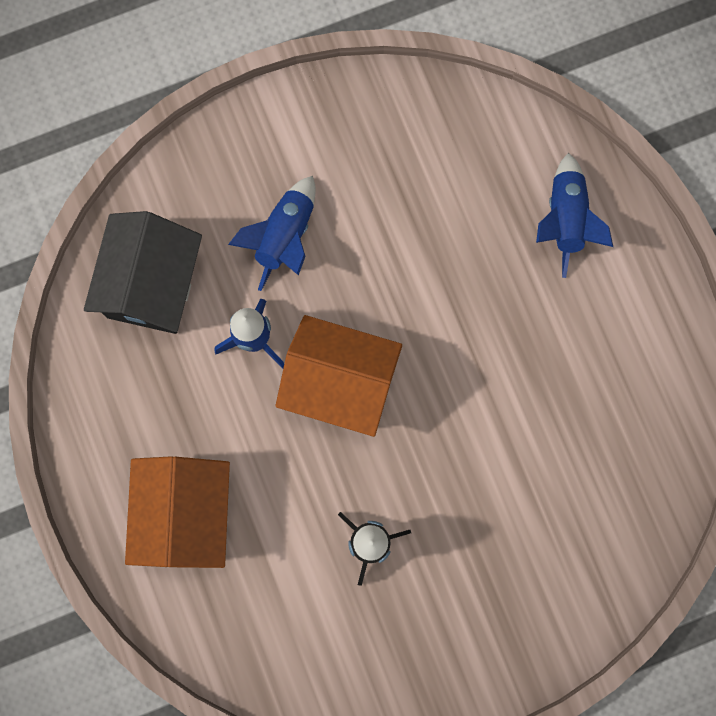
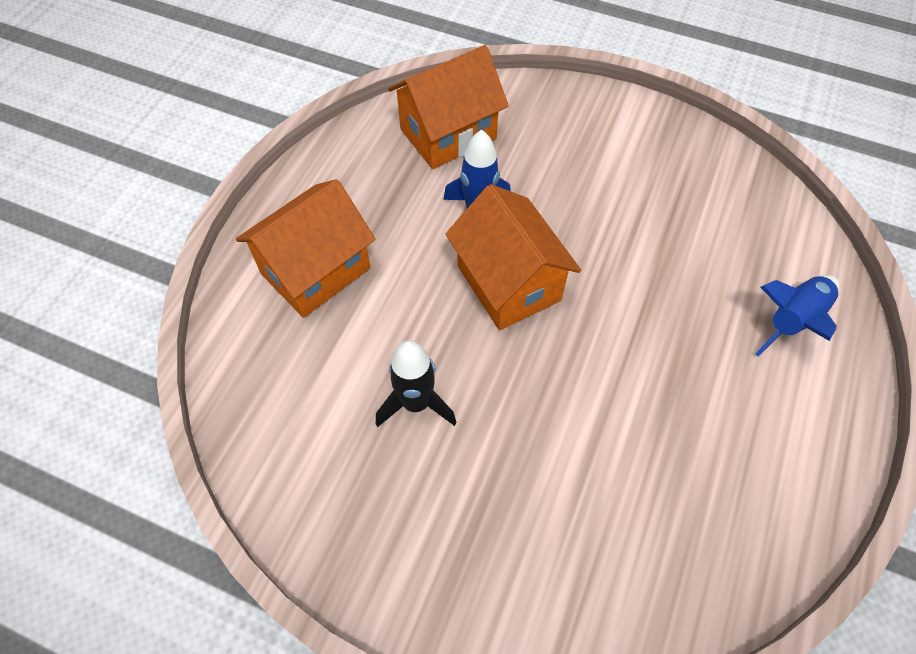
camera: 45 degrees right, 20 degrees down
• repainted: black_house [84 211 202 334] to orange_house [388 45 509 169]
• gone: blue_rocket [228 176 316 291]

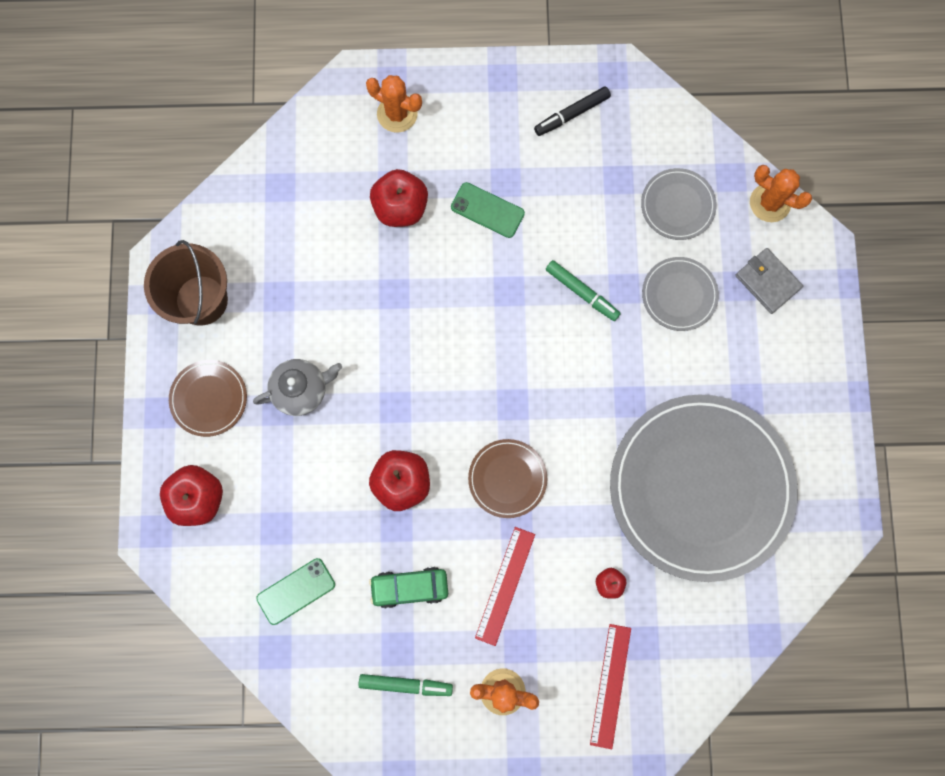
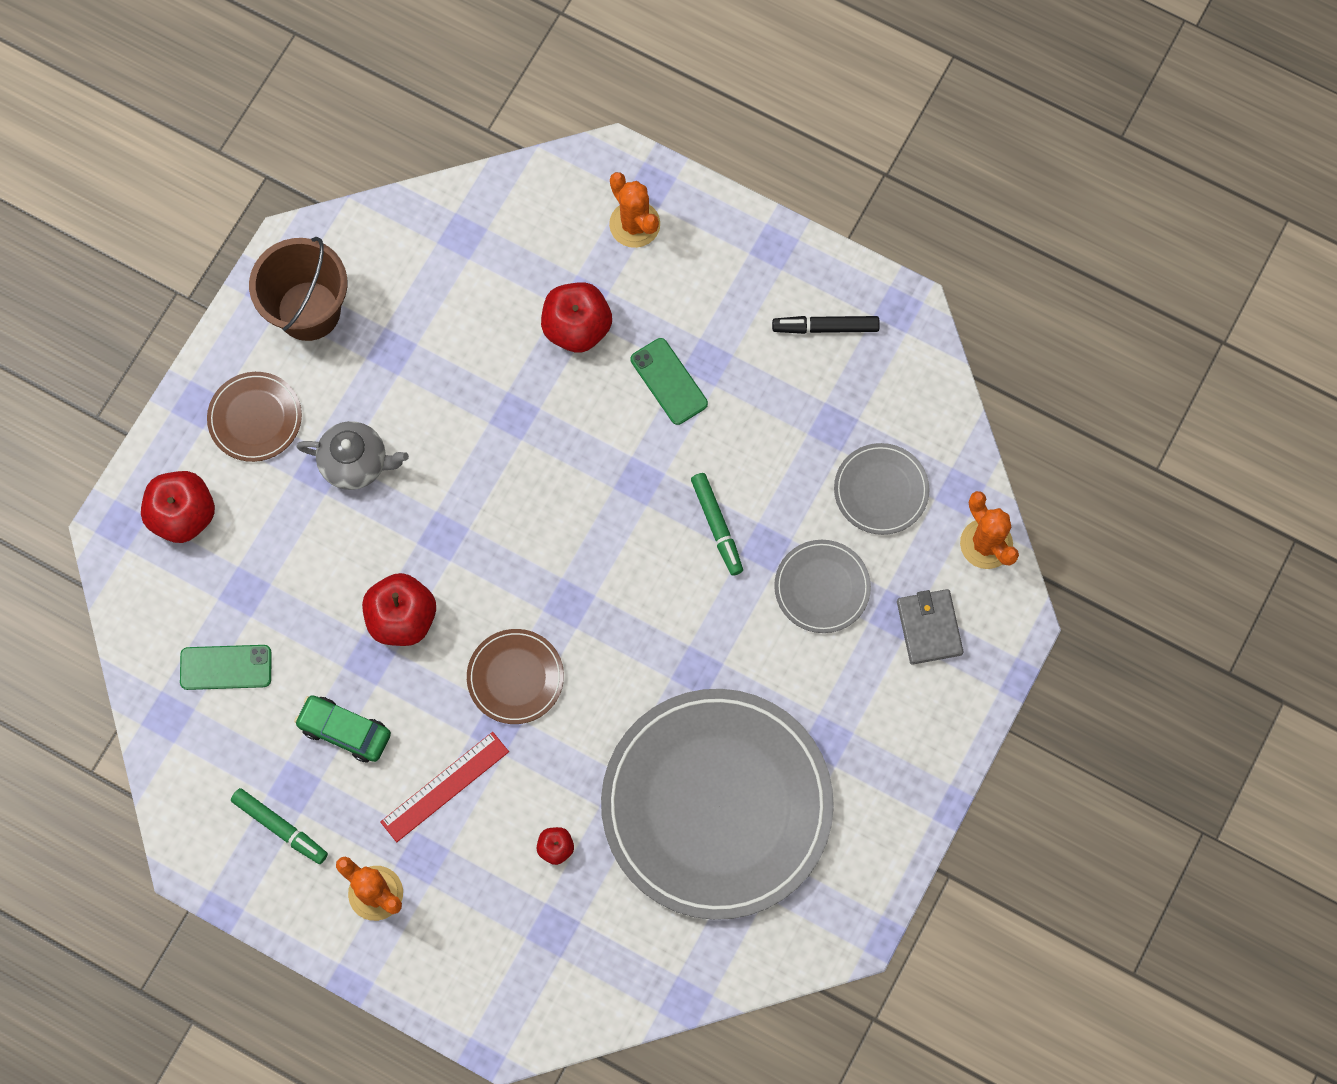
camera: 30 degrees right, 5 degrees down
• gone: red_ruler [590 624 631 749]

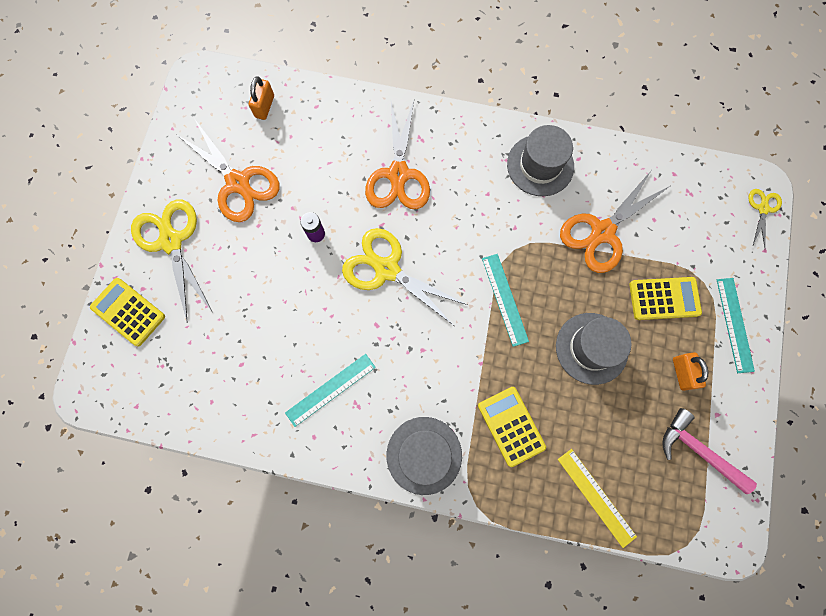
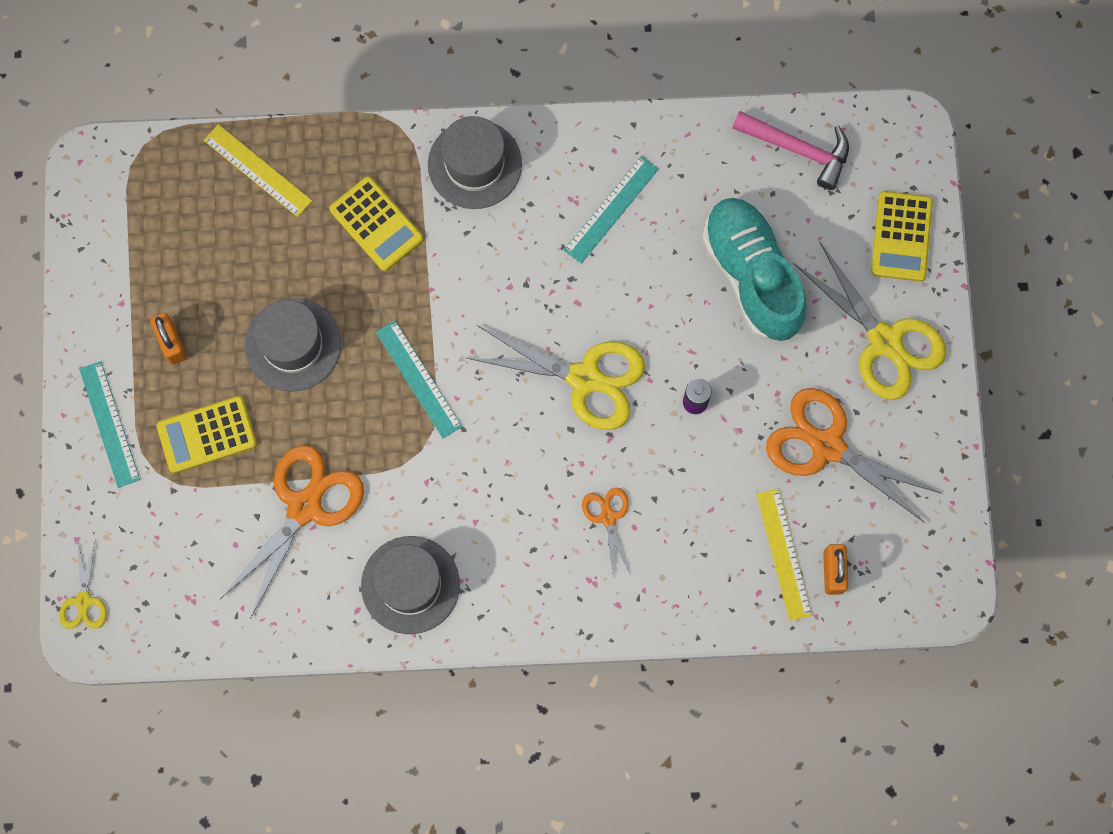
camera: 165 degrees right, 0 degrees up
• scaled: orange_scissors [365 101 430 209] = [582 488 630 573] x0.50
• new: turquoise_shoe [702 198 807 341]
• shifted: pink_hammer [662 408 757 494] to [732 111 849 190]
• new: yellow_ruler [757 489 812 621]
• rotated: yellow_calculator [90 278 165 346] = [871 191 933 282] 75 degrees clockwise

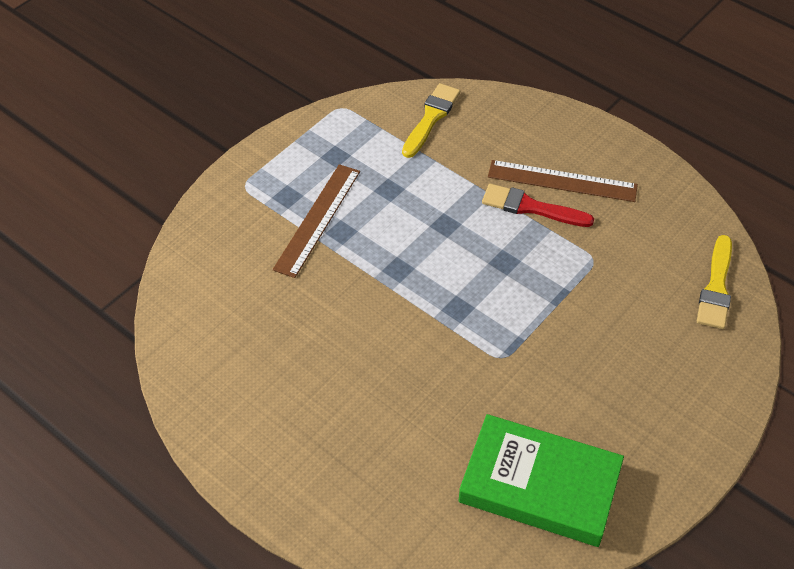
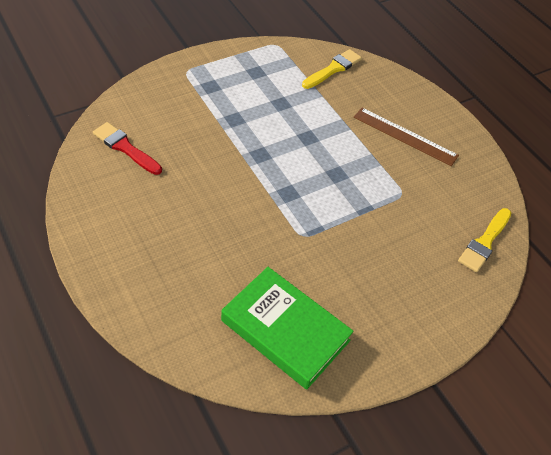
camera: 15 degrees right, 0 degrees up
• shifted: red_brush [482 184 594 227] to [93 122 162 175]
• gone: brown_ruler [273 164 360 278]

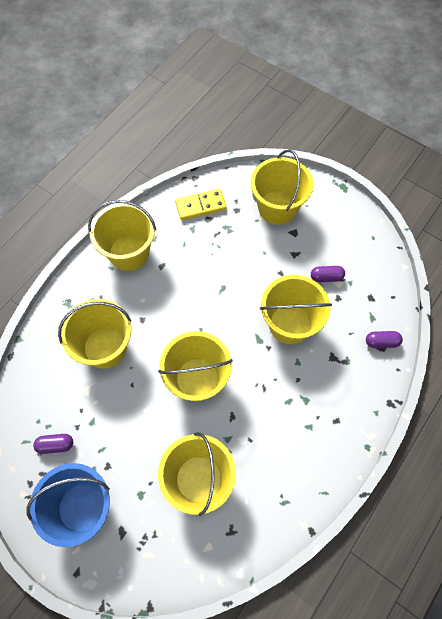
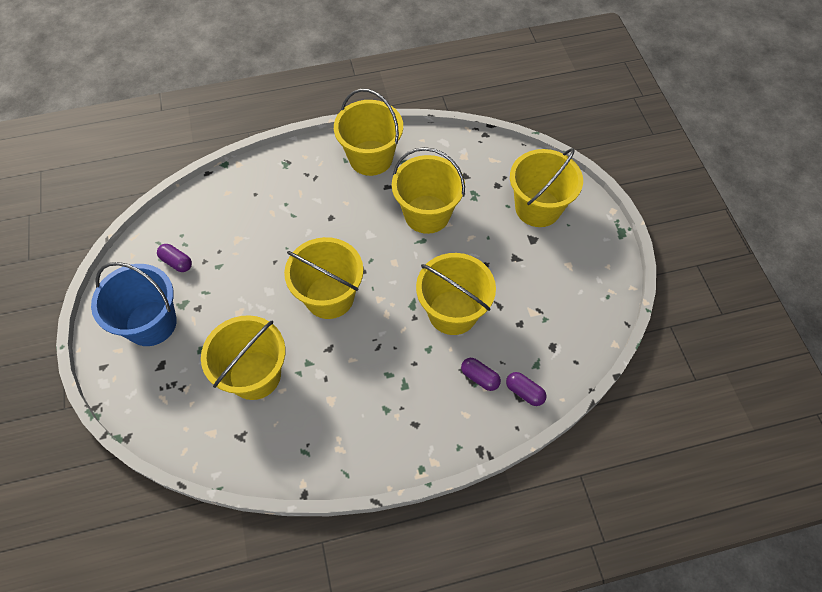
camera: 40 degrees right, 5 degrees down
• shifted: yellow_bucket [58 299 131 369] to [392 147 465 234]
• shifted: purple_capsule [311 266 345 282] to [461 358 501 391]
• gone: yellow_domino [175 189 227 220]

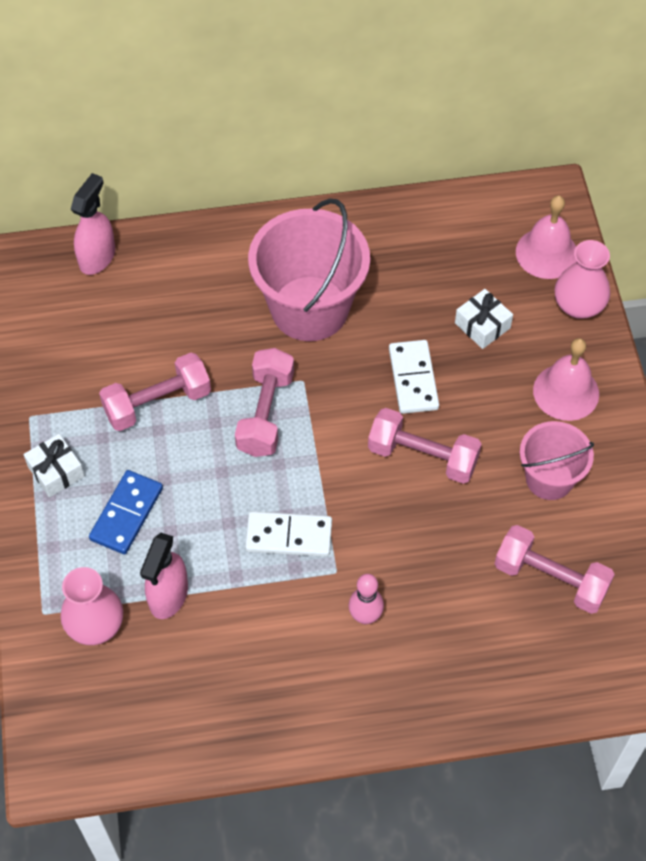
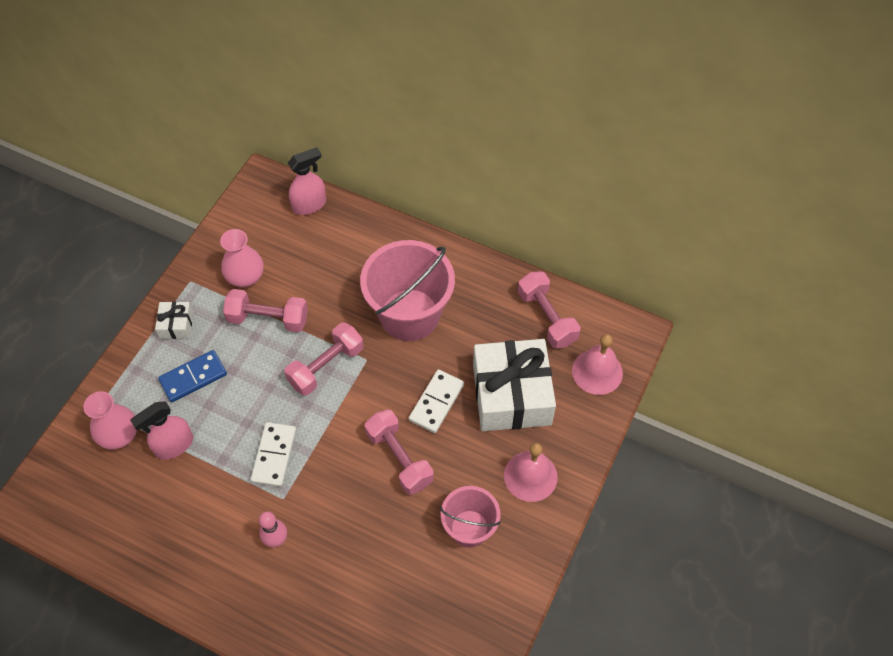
camera: 35 degrees right, 0 degrees up
• shifted: pink_vase [555 240 610 319] to [220 229 263 287]
• rotated: white_domino [245 511 332 557] = [250 422 296 487] 60 degrees clockwise
• scaled: white_gift [455 289 513 349] = [473 339 556 431] x2.25
• shifted: pink_dumbbell [495 525 615 614] to [518 271 581 349]

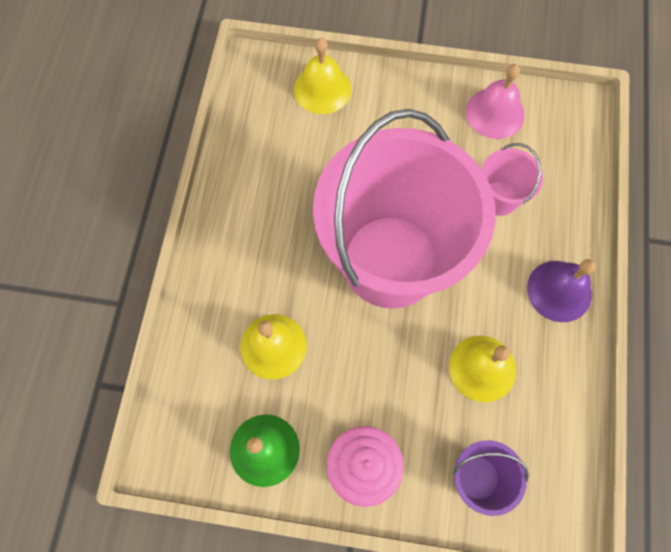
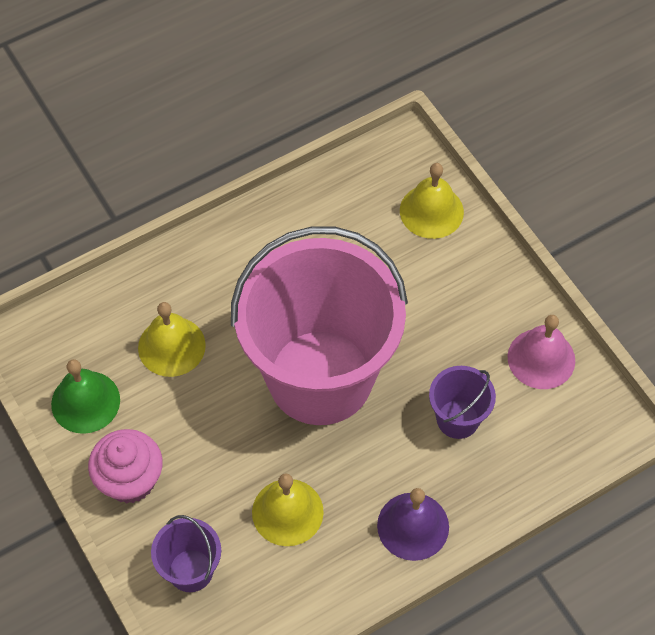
camera: 50 degrees right, 10 degrees down
• repainted: pink_bucket [482 143 543 216] to purple_bucket [429 366 496 439]

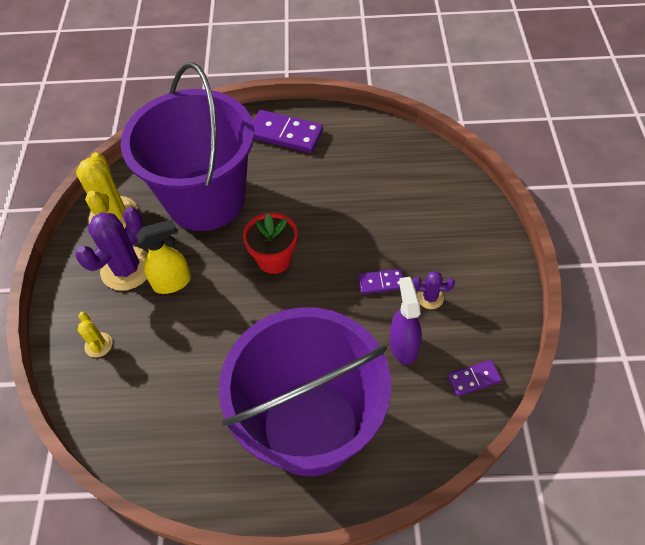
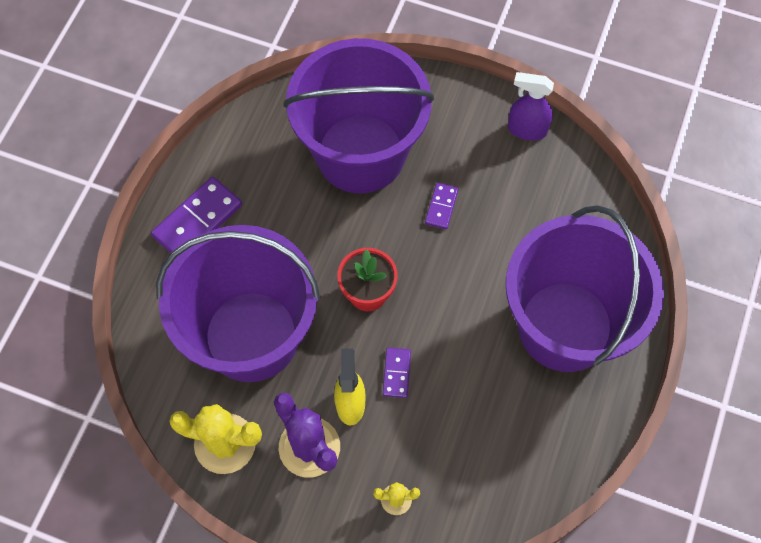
camera: 70 degrees left, 10 degrees up
• new: purple_bucket [283 38 434 194]
• shifted: purple_domino [447 360 502 396] to [383 348 411 398]
• shifted: purple_spray_bottle [390 277 422 365] to [508 72 554 141]
• gone: purple_cactus [413 271 455 309]

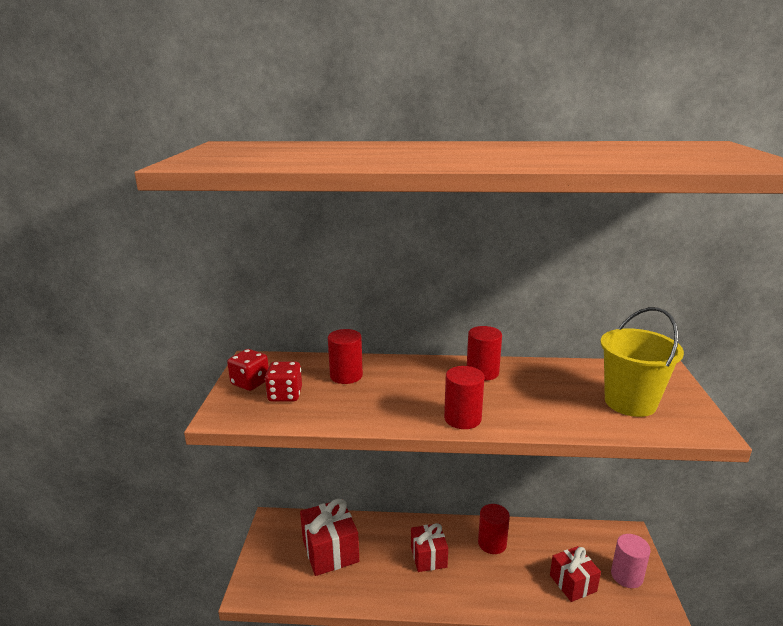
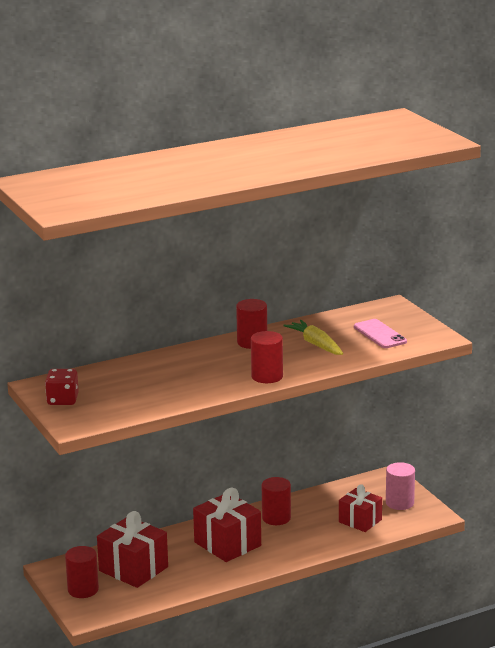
camera: 30 degrees left, 0 degrees up
• shifted: red_cylinder [328 329 363 384] to [65 546 99 598]
• scaled: red_gift [411 523 448 572] = [193 488 261 562] x1.52
• new: yellow_carrot [283 320 343 355]
• swapped: yellow_bucket [600 307 684 417] to pink_phone [354 319 407 348]
• gone: red_dice [265 361 302 402]

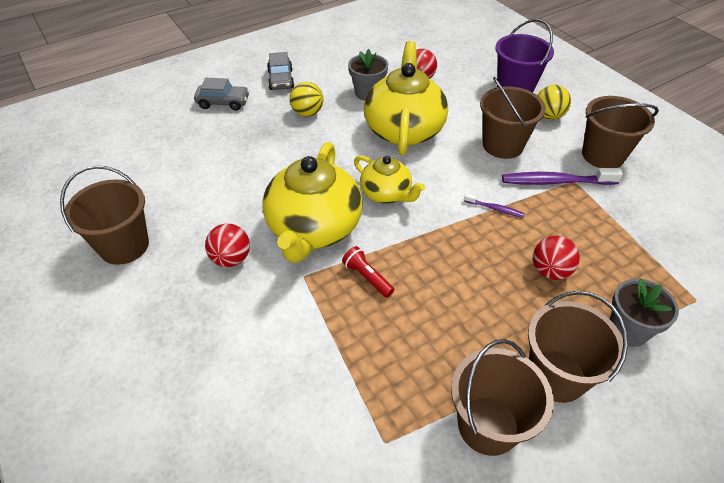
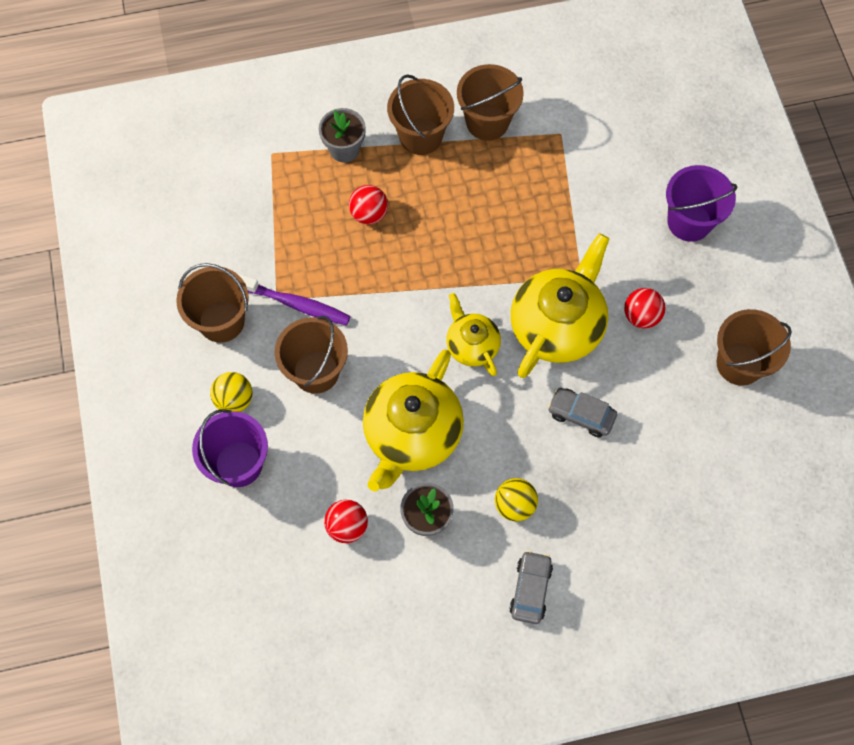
camera: 160 degrees left, 20 degrees up
• shifted: grey_car [194 78 250 111] to [548 388 617 437]
• new: purple_bucket [666 165 738 242]
• gone: red_flashlight [342 246 394 298]
• gone: purple_toothbrush [464 193 525 218]

